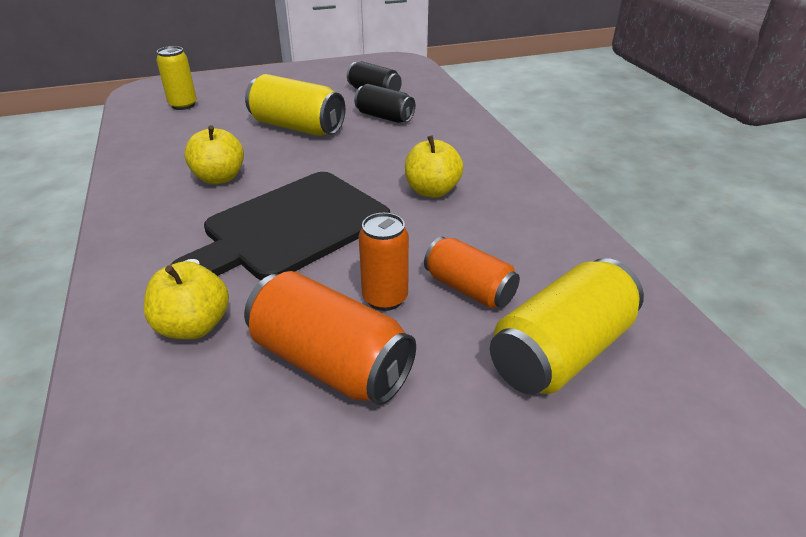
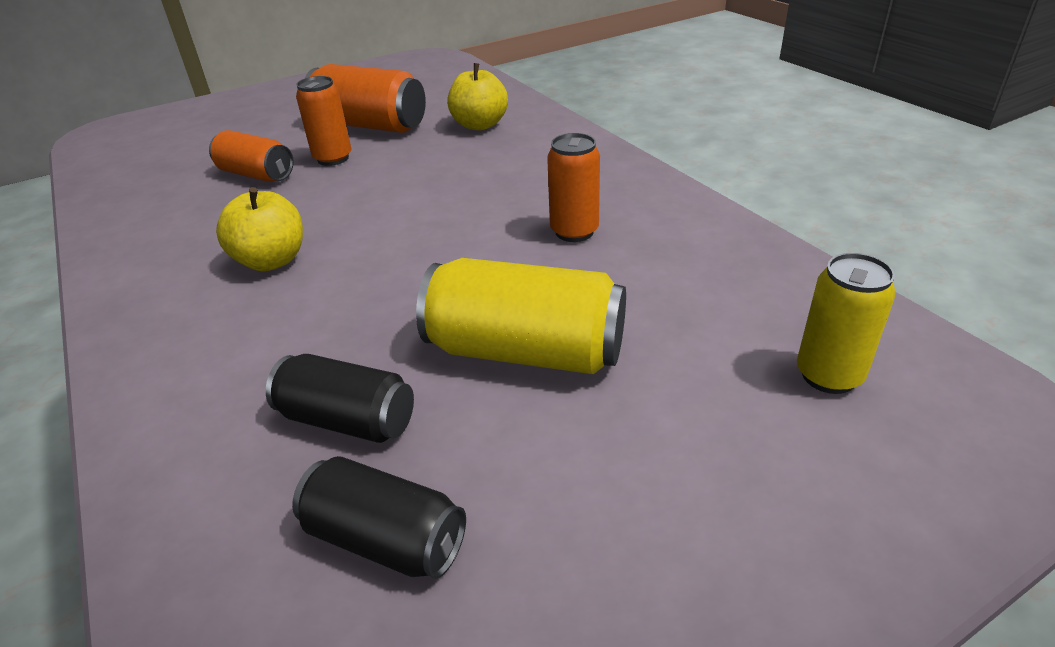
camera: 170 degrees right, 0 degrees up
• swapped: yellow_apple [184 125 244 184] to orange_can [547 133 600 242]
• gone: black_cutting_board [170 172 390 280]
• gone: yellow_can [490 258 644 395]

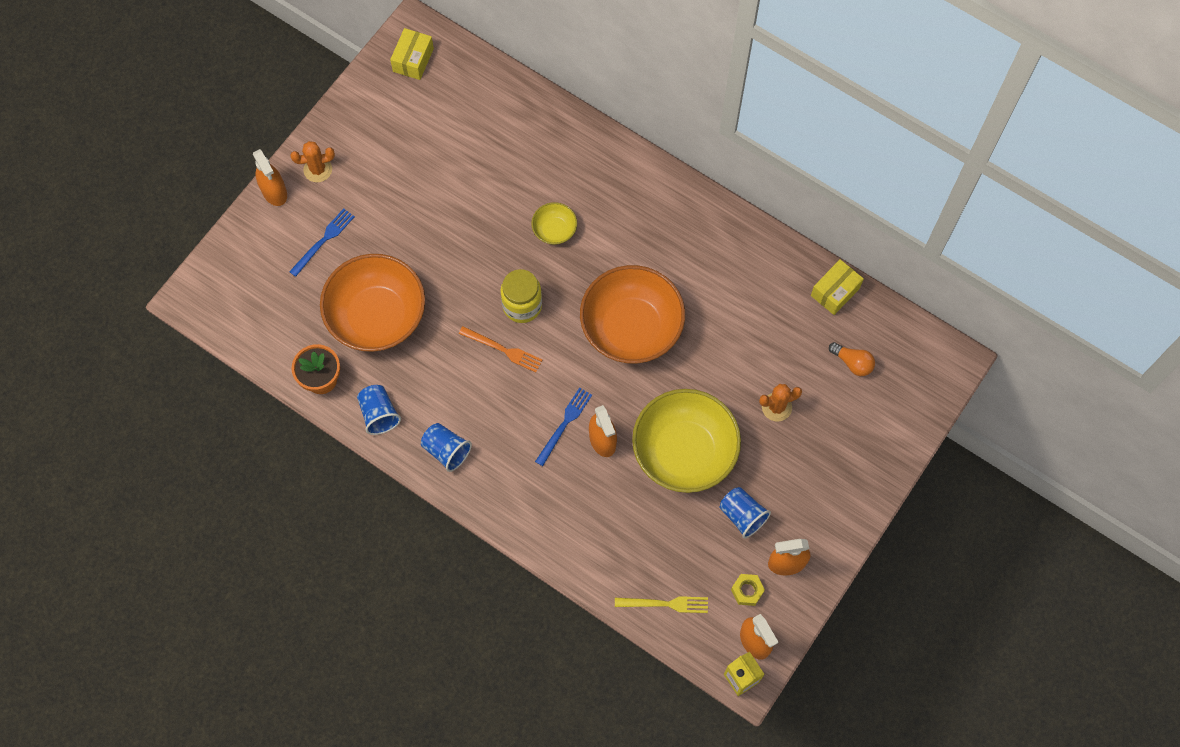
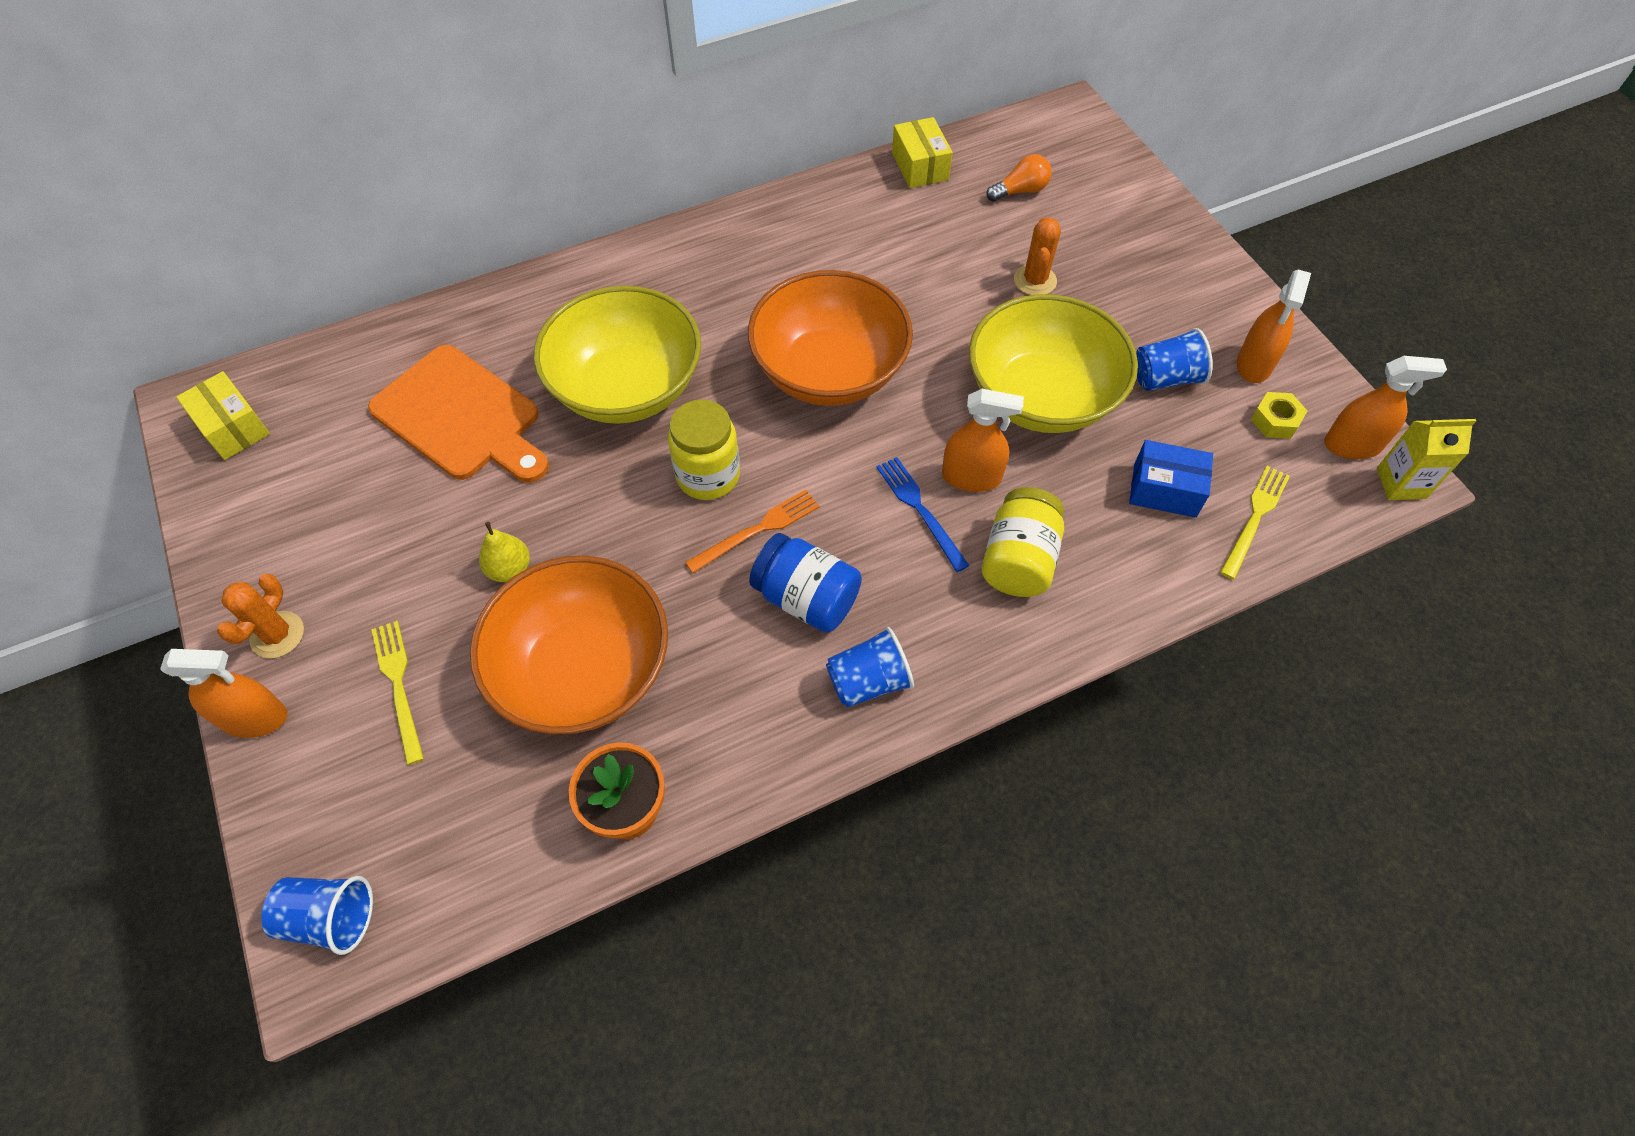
camera: 60 degrees left, 10 degrees down
• shifted: blue_cup [357 385 401 435] to [261 876 373 955]
• new: orange_cutting_board [368 345 549 483]
• repainted: blue_fork [289 208 355 277] to yellow_fork [371 621 424 765]
• new: yellow_pear [479 522 530 582]
• scaled: yellow_bowl [531 202 577 245] = [534 286 701 424] x2.22
• new: blue_jar [749 533 862 633]
• new: yellow_jar [982 487 1064 597]
• new: blue_box [1129 440 1213 518]

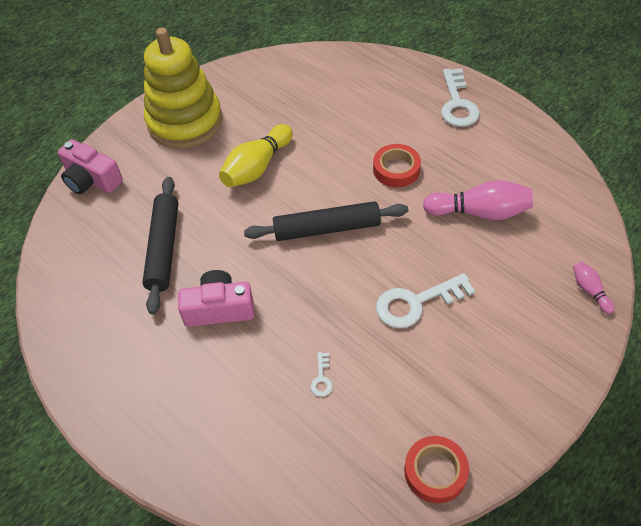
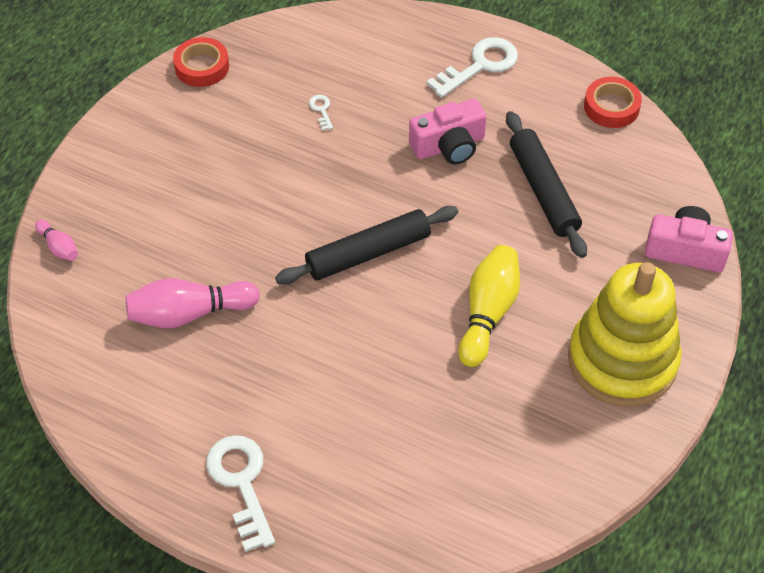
camera: 160 degrees right, 0 degrees up
• shifted: white_key [376 273 475 328] to [426 37 518 98]
• shifted: red_tape [373 144 421 187] to [584 77 642 128]

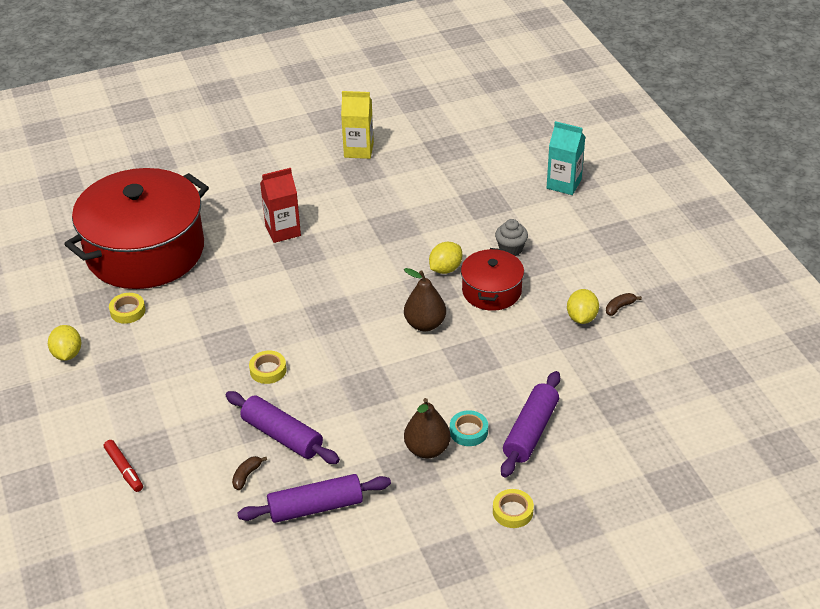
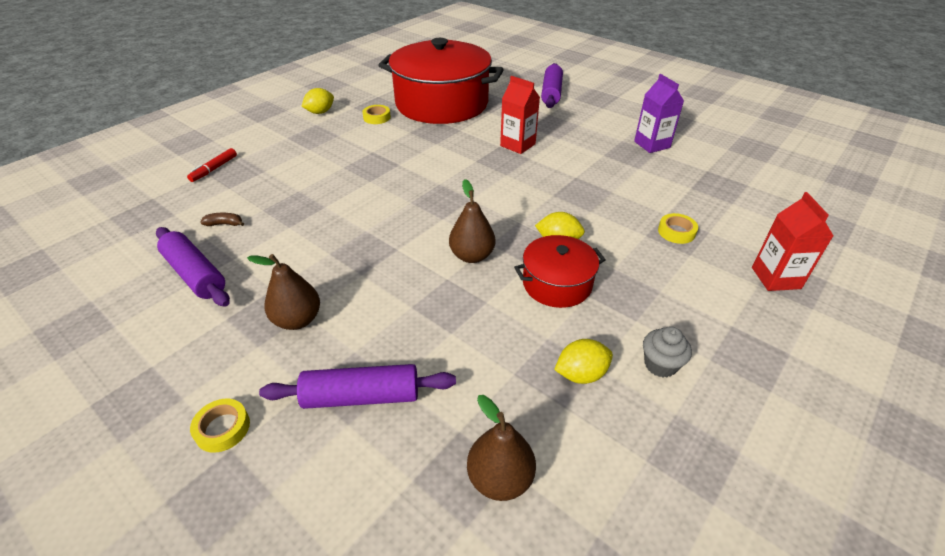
camera: 60 degrees right, 0 degrees up
• new: brown_pear [467 395 536 501]
• shifted: purple_rolling_pin [226 391 340 464] to [541 63 563 108]
• repainted: yellow_carton [341 91 374 159] to purple_carton [634 74 684 153]
• shifted: grey_cupcake [495 219 528 256] to [643 326 692 377]
• shifted: yellow_tape [249 351 287 384] to [658 213 698 244]
• repainted: turquoise_carton [547 121 585 195] to red_carton [752 192 833 291]
• gone: turquoise_tape [450 410 488 446]
• gone: brown_banana [606 293 642 316]

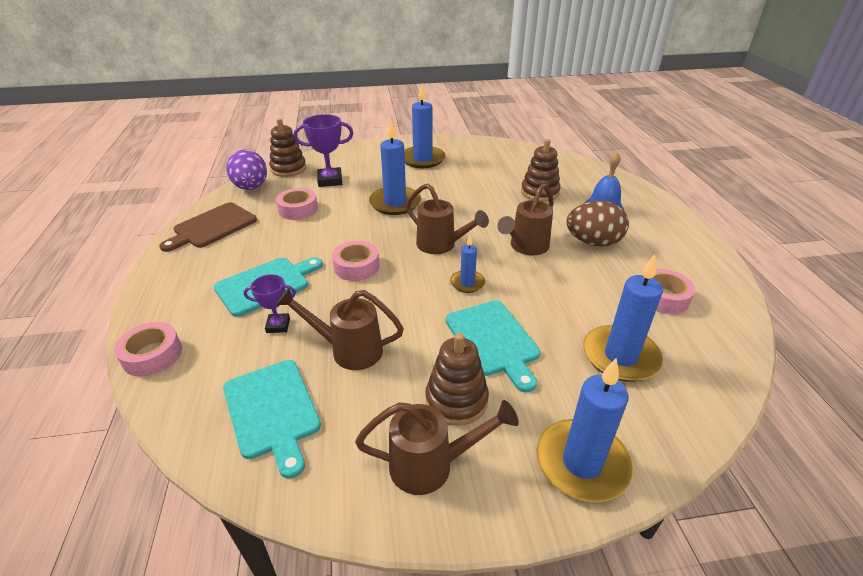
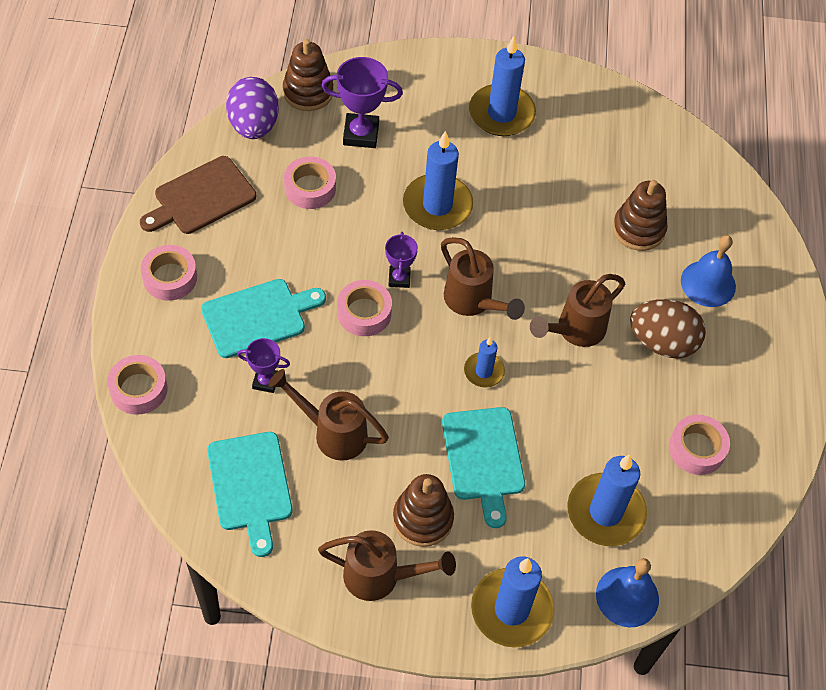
camera: 10 degrees right, 20 degrees up
• new: pink_tape [141 245 197 301]
• new: purple_trophy [385 232 418 288]
• new: blue_bell [596 558 659 628]

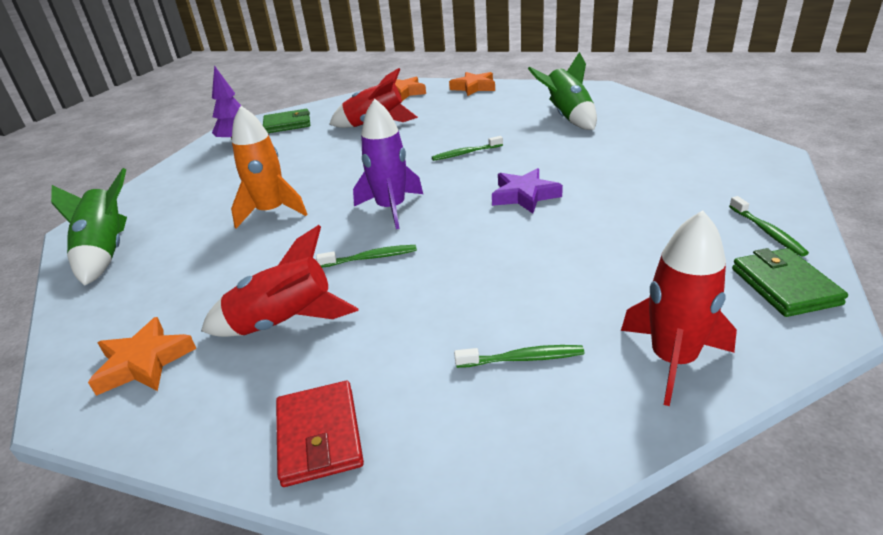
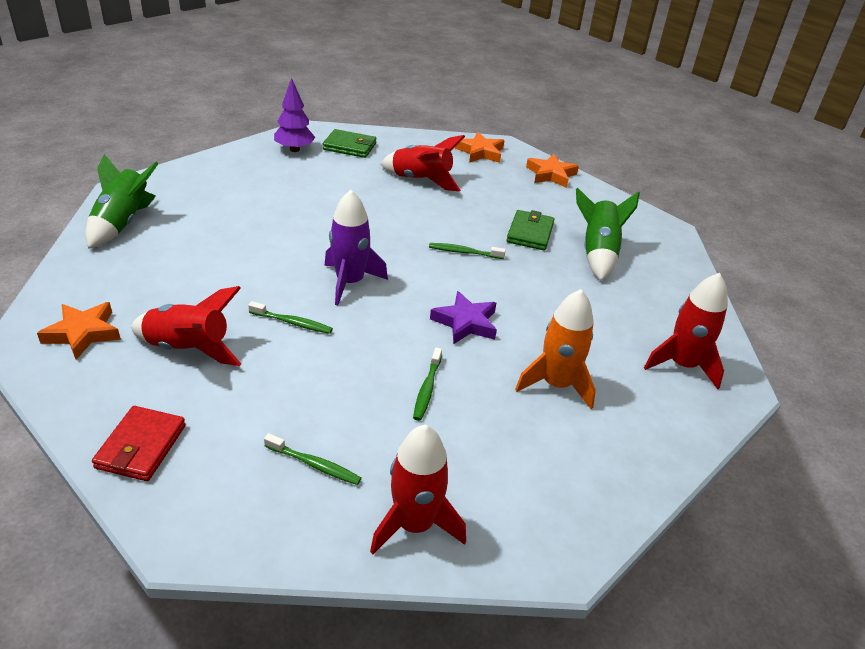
camera: 20 degrees right, 5 degrees up
• shifted: green_toothbrush [729 196 809 257] to [413 348 442 421]
• shifted: green_wallet [732 248 848 317] to [506 210 555 250]
• shifted: orange_rocket [231 106 308 228] to [515 289 596 409]
• new: red_rocket [644 273 728 389]

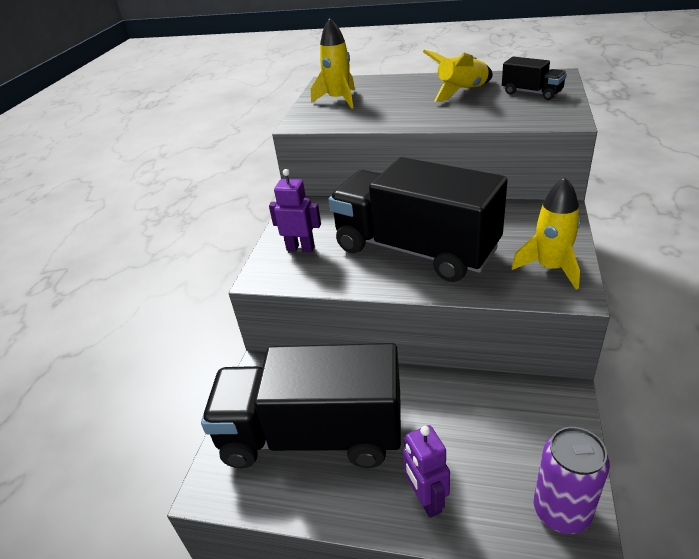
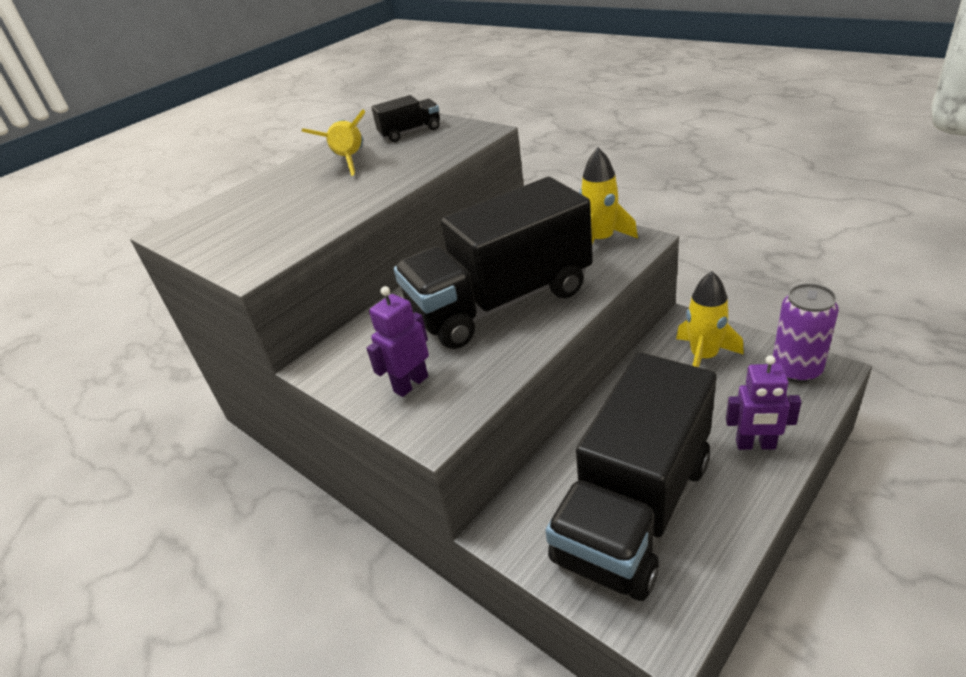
camera: 60 degrees left, 0 degrees up
• shifted: yellow_rocket [311 18 355 109] to [676 271 744 367]

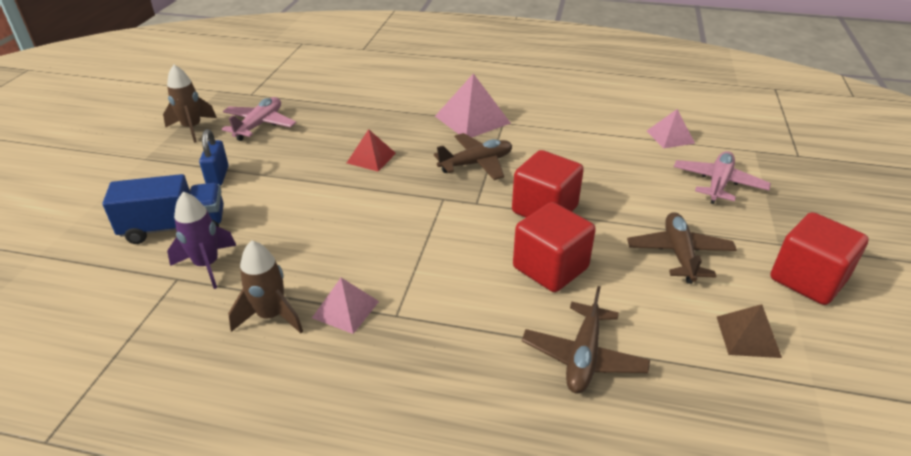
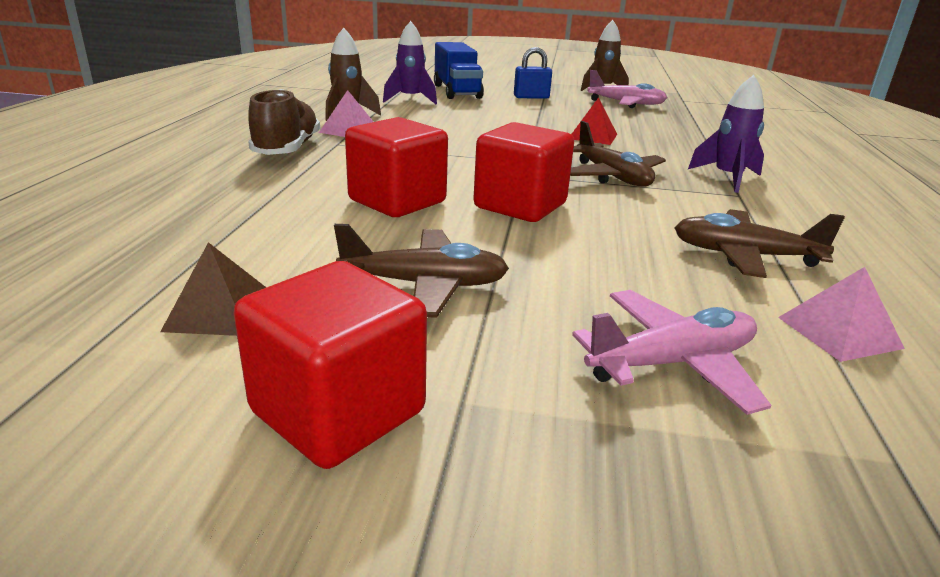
camera: 85 degrees right, 10 degrees down
• new: brown_shoe [248 89 320 155]
• rotated: pink_plane [674 151 771 204] = [572 290 772 415] 45 degrees counterclockwise
• shifted: brown_plane [522 286 650 394] to [675 209 845 278]
• swapped: pink_pyramid [435 73 511 137] to purple_rocket [688 75 764 193]

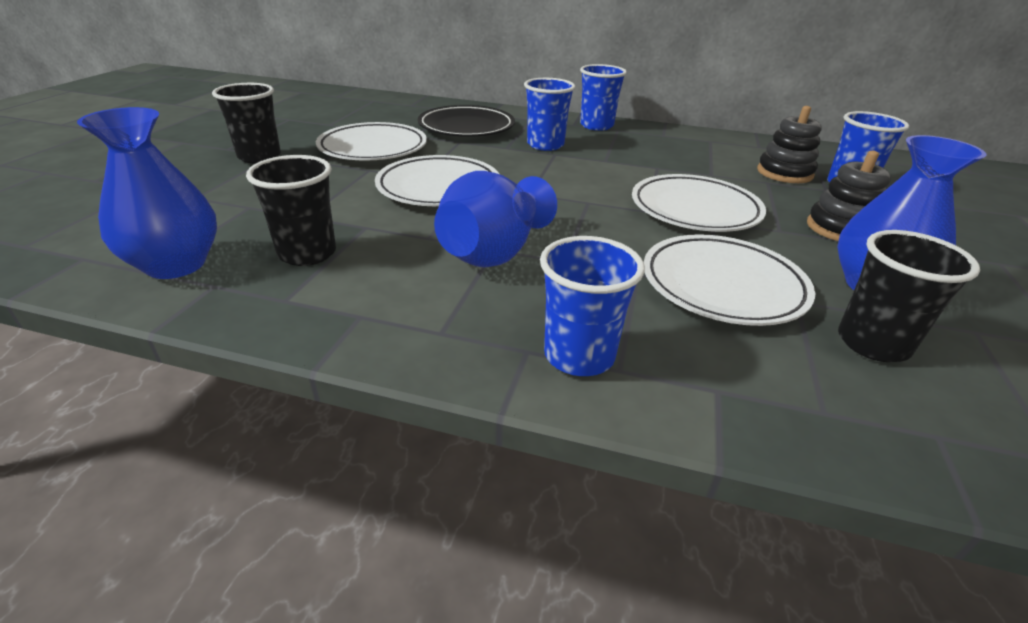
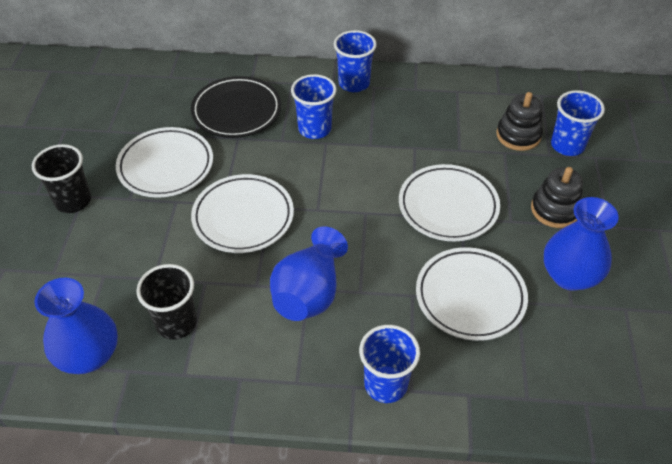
camera: 10 degrees left, 15 degrees up
• gone: black_cup [838 230 980 362]

